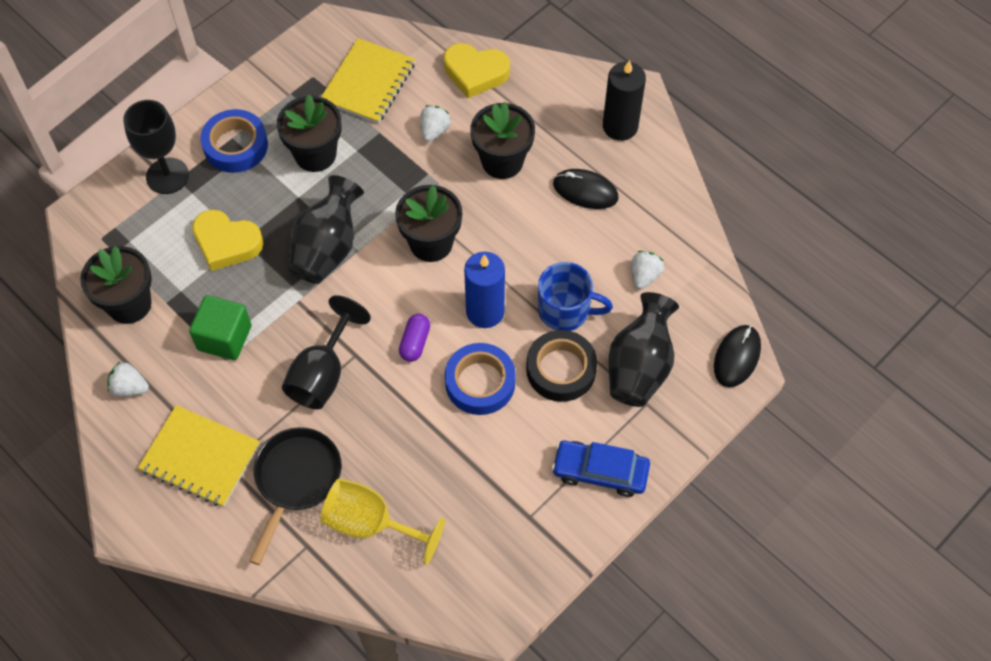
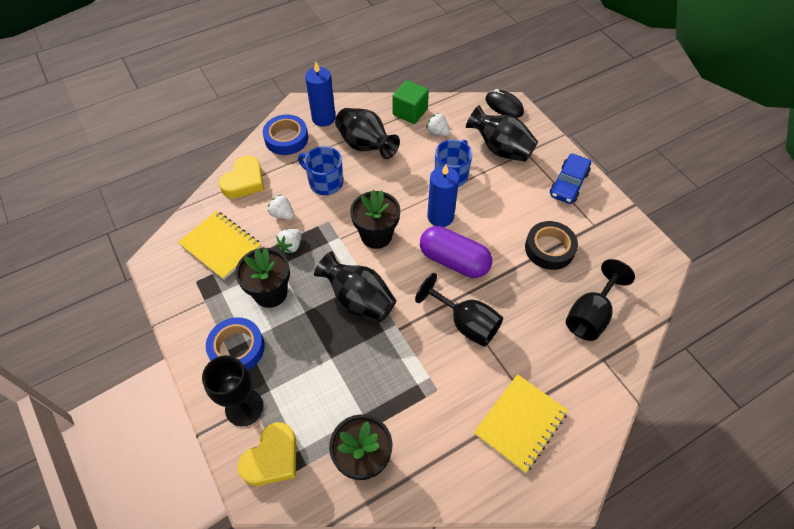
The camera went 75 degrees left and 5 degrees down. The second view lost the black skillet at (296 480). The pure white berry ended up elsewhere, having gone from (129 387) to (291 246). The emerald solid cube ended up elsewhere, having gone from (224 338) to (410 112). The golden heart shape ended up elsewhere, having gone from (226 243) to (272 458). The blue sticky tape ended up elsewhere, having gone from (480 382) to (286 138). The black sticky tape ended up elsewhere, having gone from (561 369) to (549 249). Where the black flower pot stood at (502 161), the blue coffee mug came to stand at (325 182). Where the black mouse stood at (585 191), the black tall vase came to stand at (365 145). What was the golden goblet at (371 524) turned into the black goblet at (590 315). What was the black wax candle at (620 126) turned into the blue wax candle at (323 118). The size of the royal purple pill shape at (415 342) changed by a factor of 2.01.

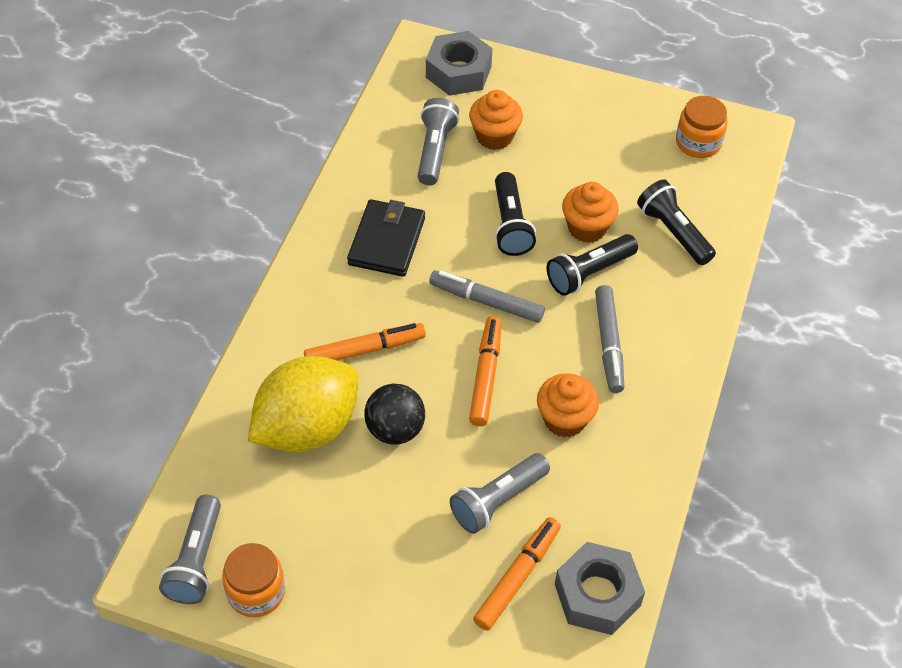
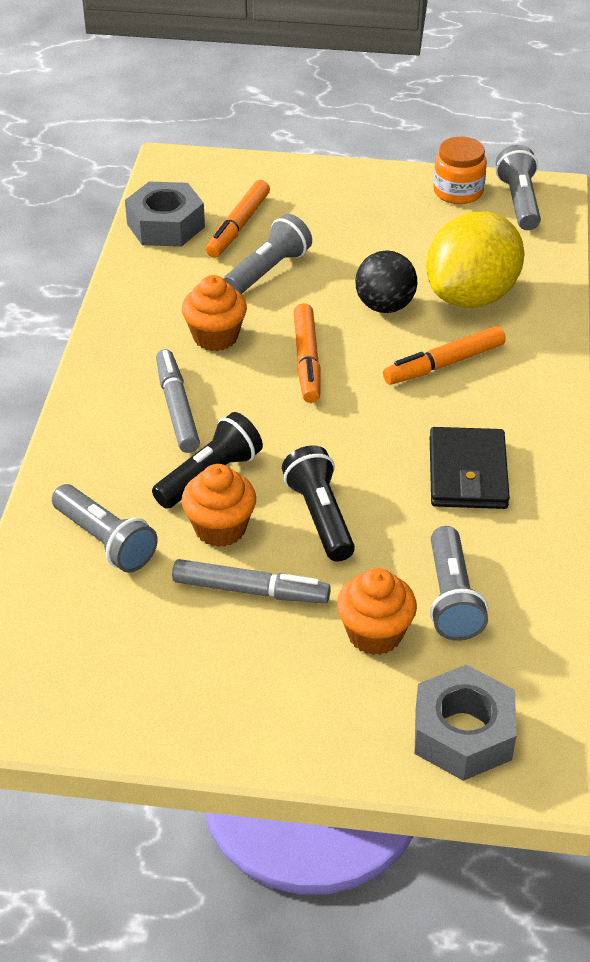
The camera went 170 degrees right and 10 degrees down. The second view lost the orange jam jar at (698 142). The grey felt pen ended up elsewhere, having gone from (486 301) to (250 590). What was the black torch at (673 232) turned into the grey torch at (105 541).

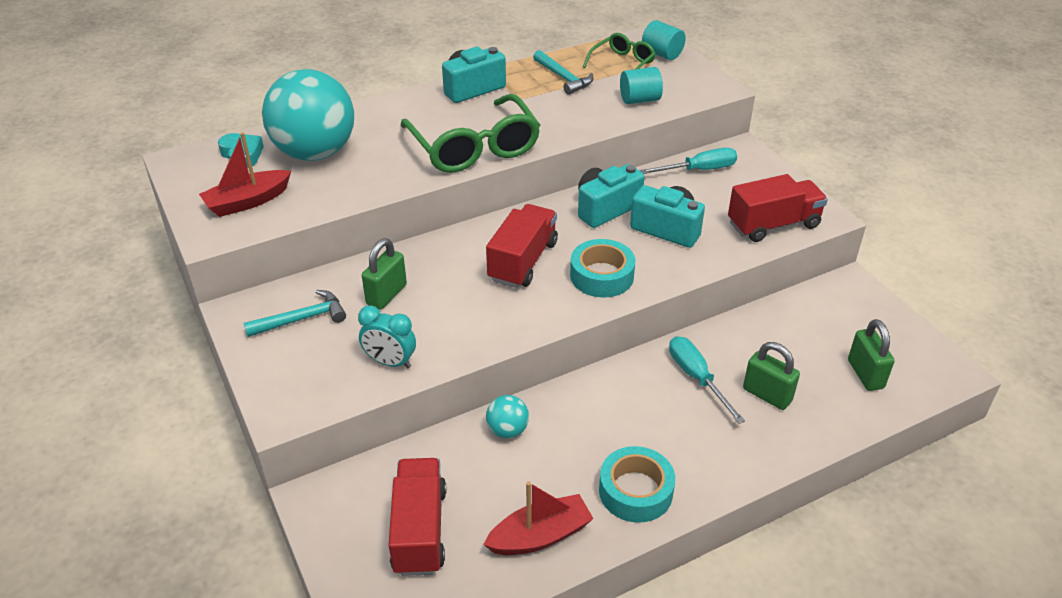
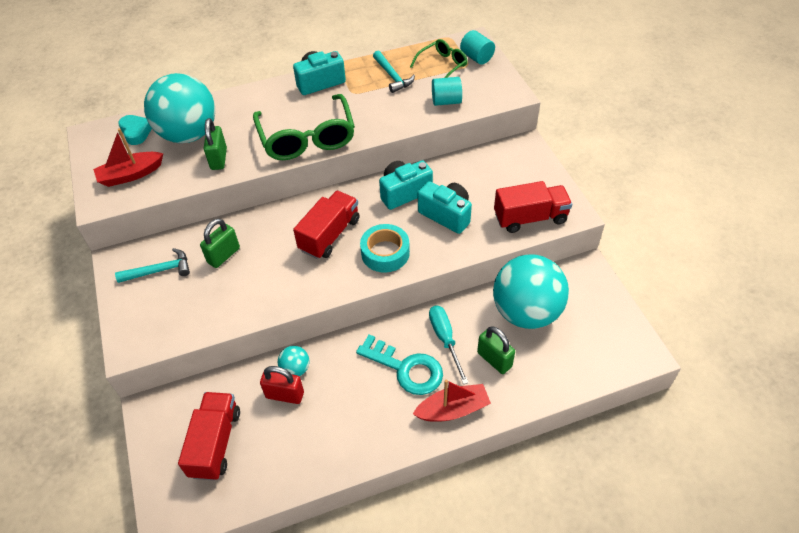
The camera went 10 degrees right and 10 degrees up. The second view lost the turquoise bedside clock at (390 362). The second view lost the turquoise sticky tape at (635 491). The second view lost the turquoise hand screwdriver at (699 170). The second view gained the crimson lock at (285 395). The second view gained the turquoise key at (406 368). The second view gained the turquoise sphere at (526 312). The crimson sailboat ended up elsewhere, having gone from (540 536) to (453 409). The emerald lock ended up elsewhere, having gone from (865 374) to (219 159).

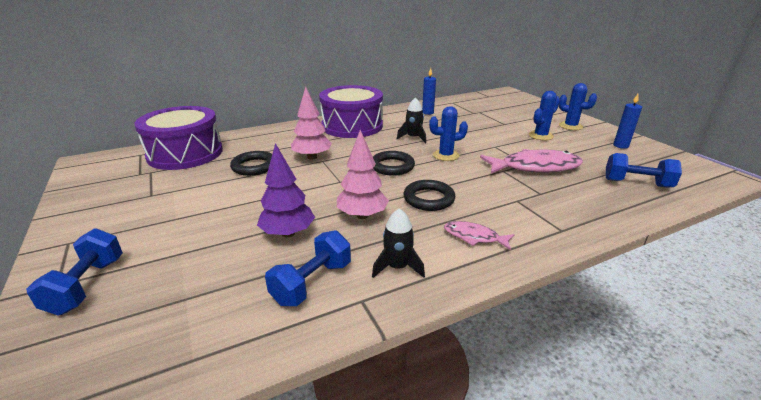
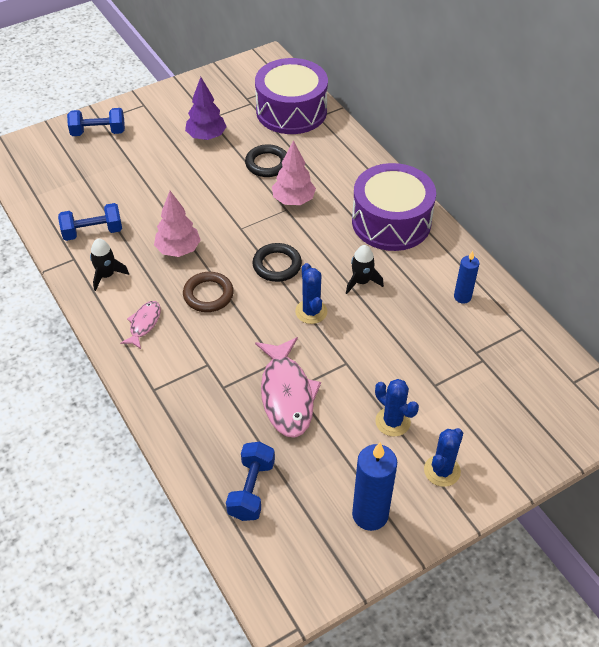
The camera went 85 degrees right and 20 degrees up. The royal purple fir tree ended up elsewhere, having gone from (288 233) to (206 136). What was the black torus at (428 199) turned into the brown torus at (208 295). The blue free weight at (312 283) ended up facing another way, 45 degrees counterclockwise from before. The size of the blue wax candle at (620 146) changed by a factor of 1.71.

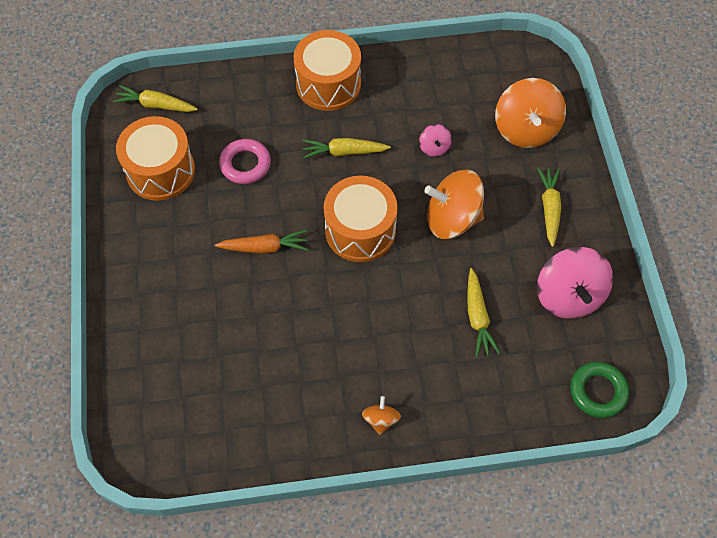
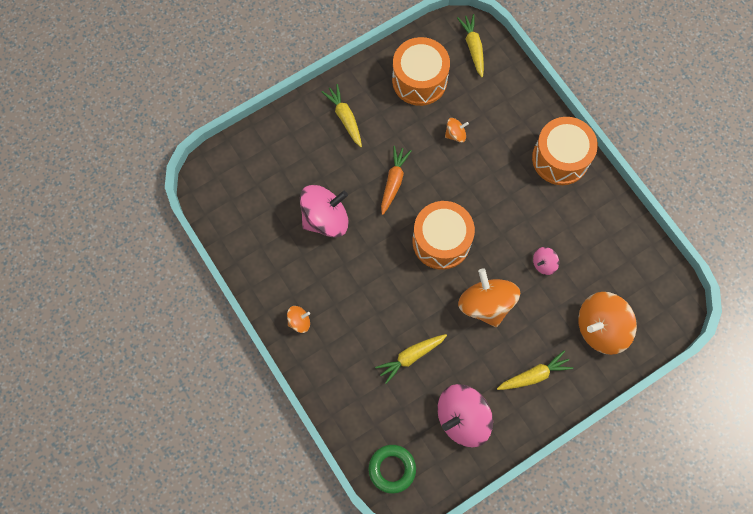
The camera went 65 degrees right and 10 degrees up. The second view gained the rose-pink toy top at (325 218). The golden toy carrot ended up elsewhere, having gone from (344 152) to (345 118). Where the rose-pink torus stood at (245 164), the orange toy top came to stand at (455 134). The orange toy carrot at (264 247) ended up facing another way, 135 degrees counterclockwise from before.

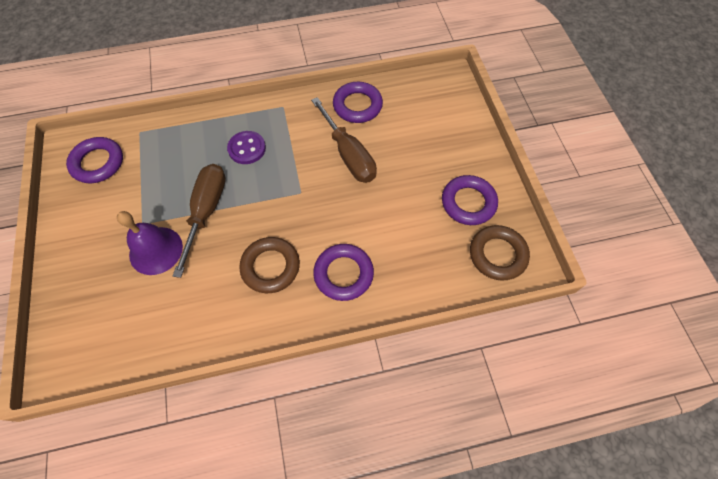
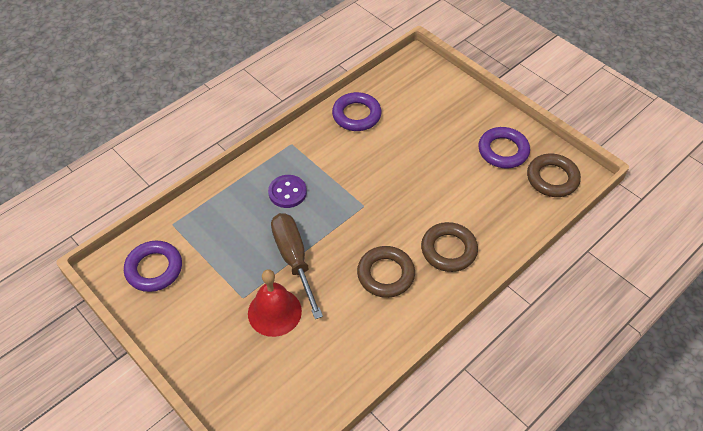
The camera went 30 degrees left and 10 degrees down. The second view lost the brown hand screwdriver at (348 154). What was the royal purple bell at (156 250) turned into the crimson bell at (274 312). What was the royal purple torus at (343 274) turned into the brown torus at (448 250).

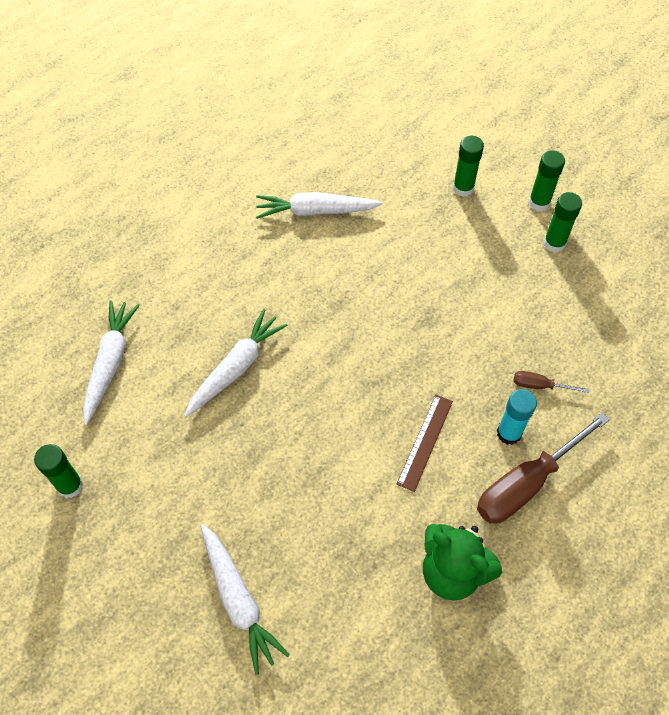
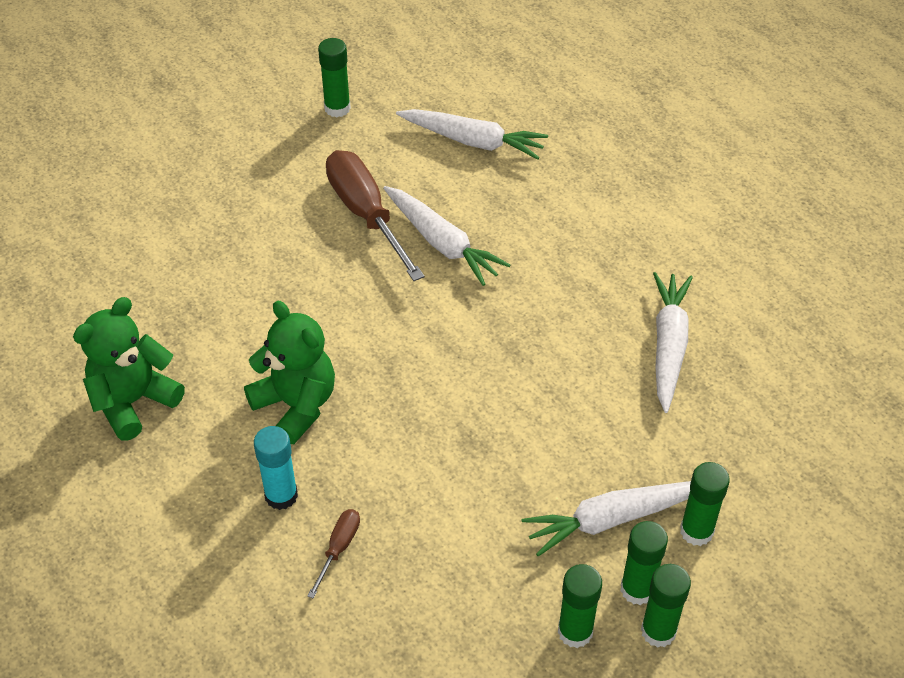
The camera went 100 degrees right and 10 degrees down. The second view gained the emerald glue stick at (637 589). The pure white toy carrot ended up elsewhere, having gone from (238 600) to (611 519). The brown hand screwdriver ended up elsewhere, having gone from (526 483) to (366 214). Where the brown straightedge stood at (425 442), the emerald teddy came to stand at (296 405).

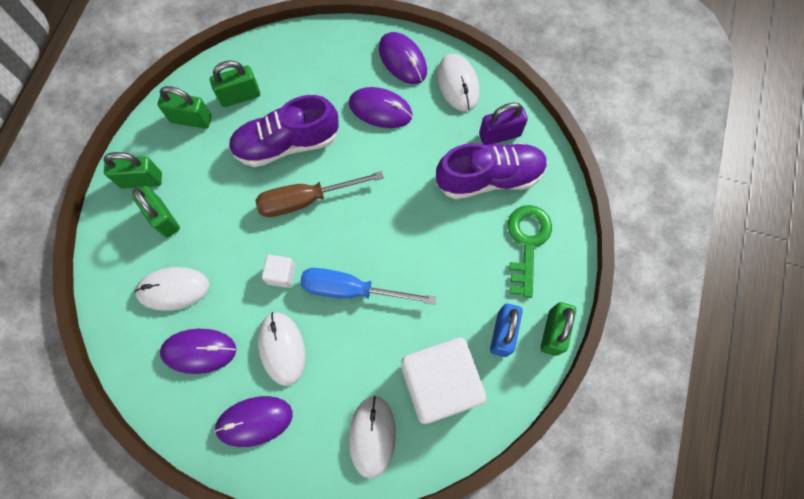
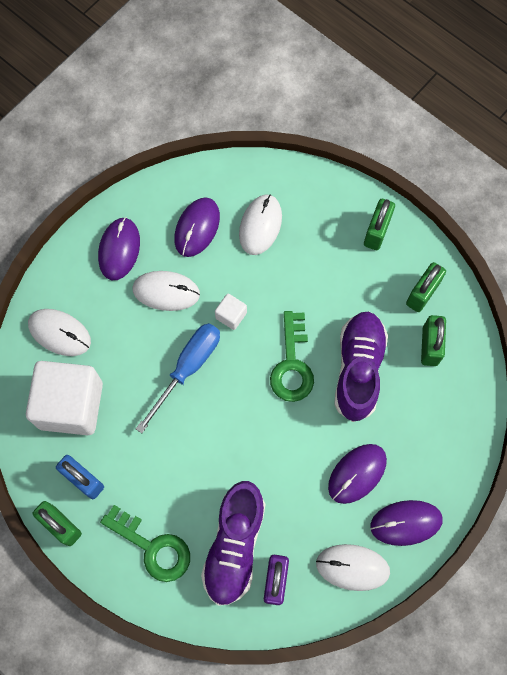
The camera went 115 degrees right and 0 degrees up. The second view lost the emerald lock at (163 218). Where the brown hand screwdriver stood at (306 200), the emerald key came to stand at (292 364).

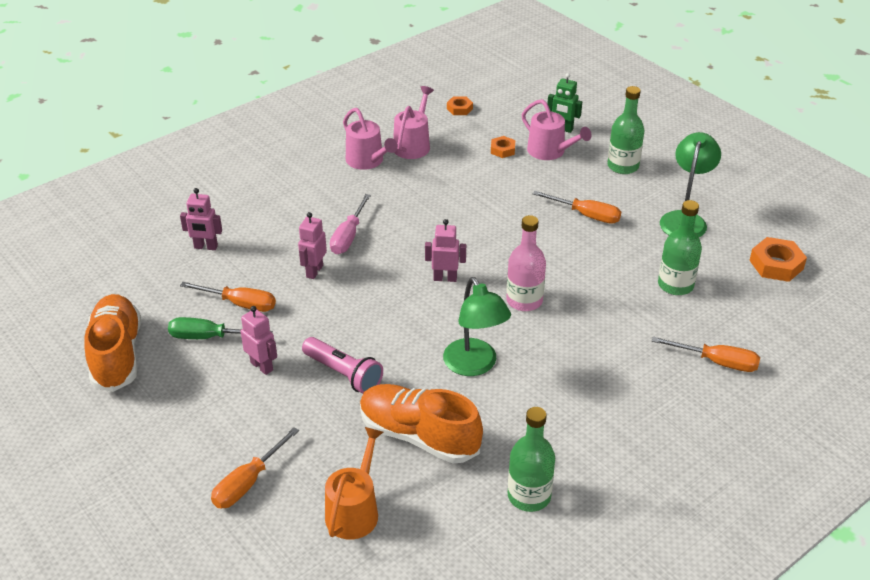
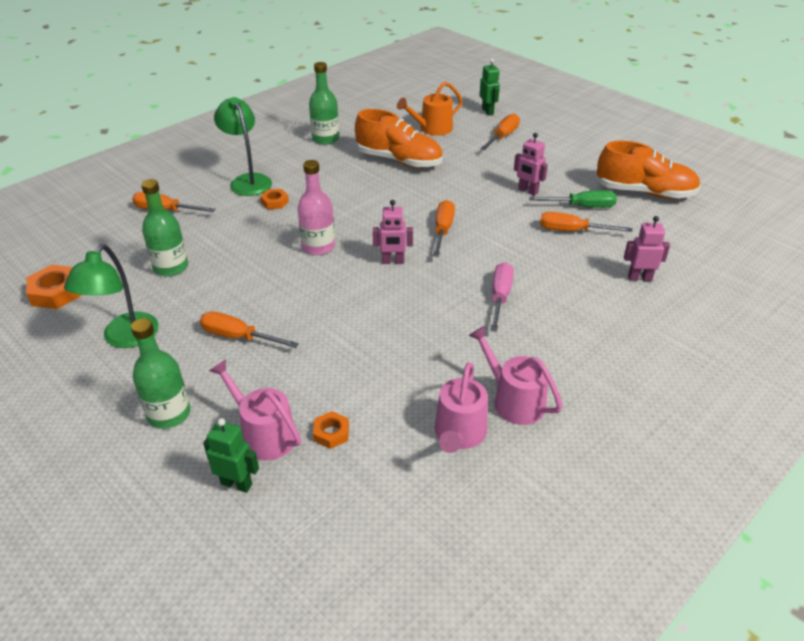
The camera went 175 degrees right and 0 degrees up. The second view lost the rose-pink toy robot at (314 271). The second view lost the rose-pink torch at (343 374). The second view gained the orange hand screwdriver at (443 230). The second view gained the emerald toy robot at (488 111). The emerald lamp ended up elsewhere, having gone from (474 365) to (248 181). The orange nut ended up elsewhere, having gone from (459 109) to (275 202). The orange sneaker at (117 355) ended up facing another way, 60 degrees counterclockwise from before. The orange sprinkling can at (354 511) ended up facing another way, 45 degrees clockwise from before.

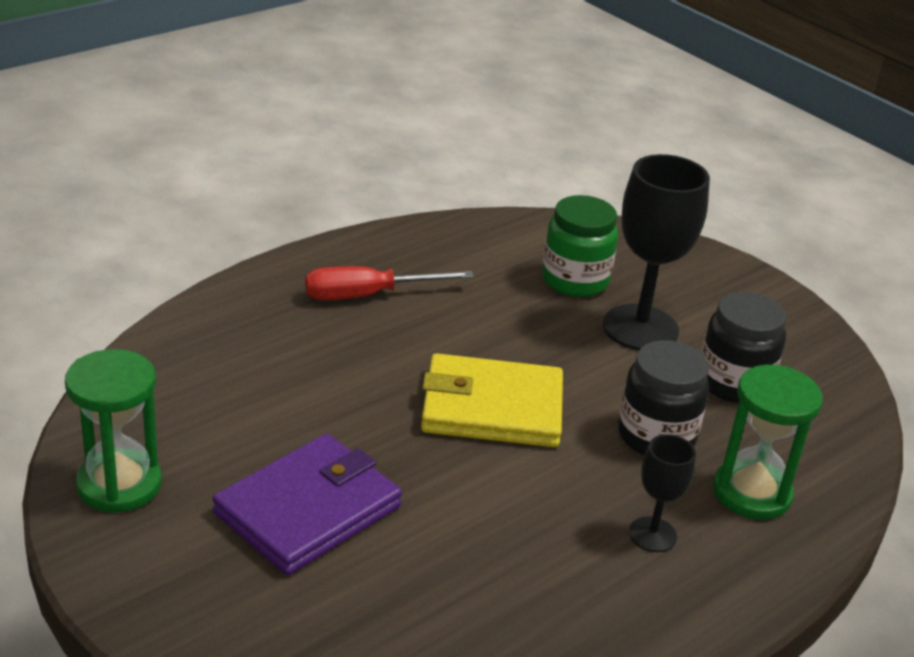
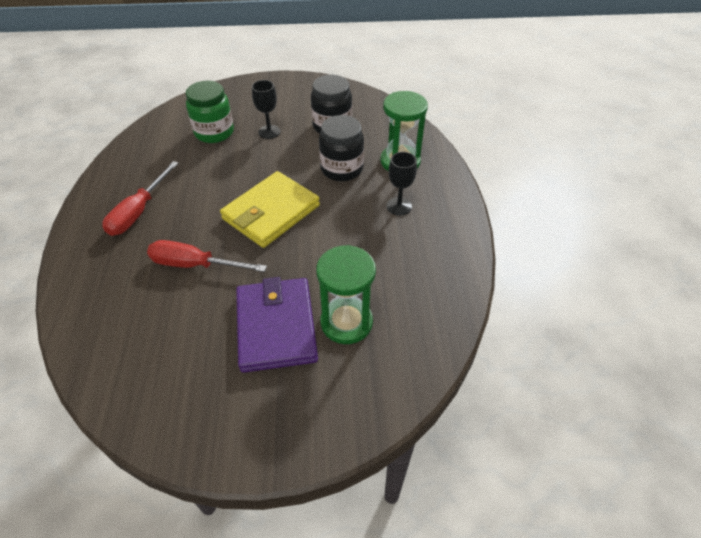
The camera went 50 degrees left and 15 degrees up. The second view gained the crimson hand screwdriver at (195 265). The emerald sand timer ended up elsewhere, having gone from (119 484) to (346 322). The size of the black goblet at (640 328) changed by a factor of 0.52.

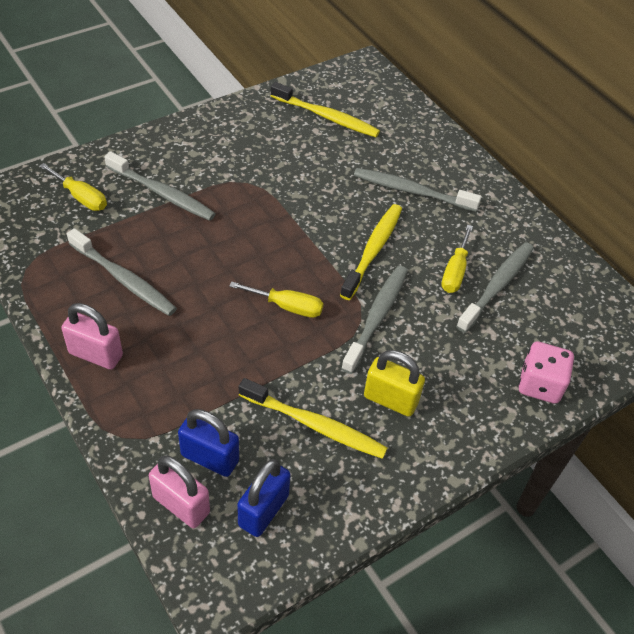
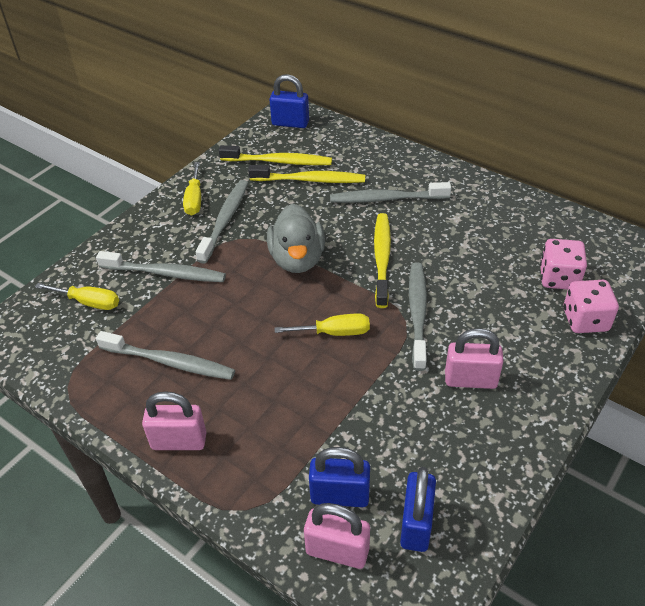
The camera went 15 degrees left and 5 degrees down. The second view gained the grey rubber duck at (297 259). The second view gained the blue lock at (290 123). The second view gained the rose-pink game die at (559 278). The golden toothbrush ended up elsewhere, having gone from (315 425) to (310 180). The golden hand screwdriver ended up elsewhere, having gone from (455 271) to (194 199). The grey toothbrush ended up elsewhere, having gone from (497 286) to (225 220). What was the golden lock at (390 400) turned into the rose-pink lock at (470 380).

